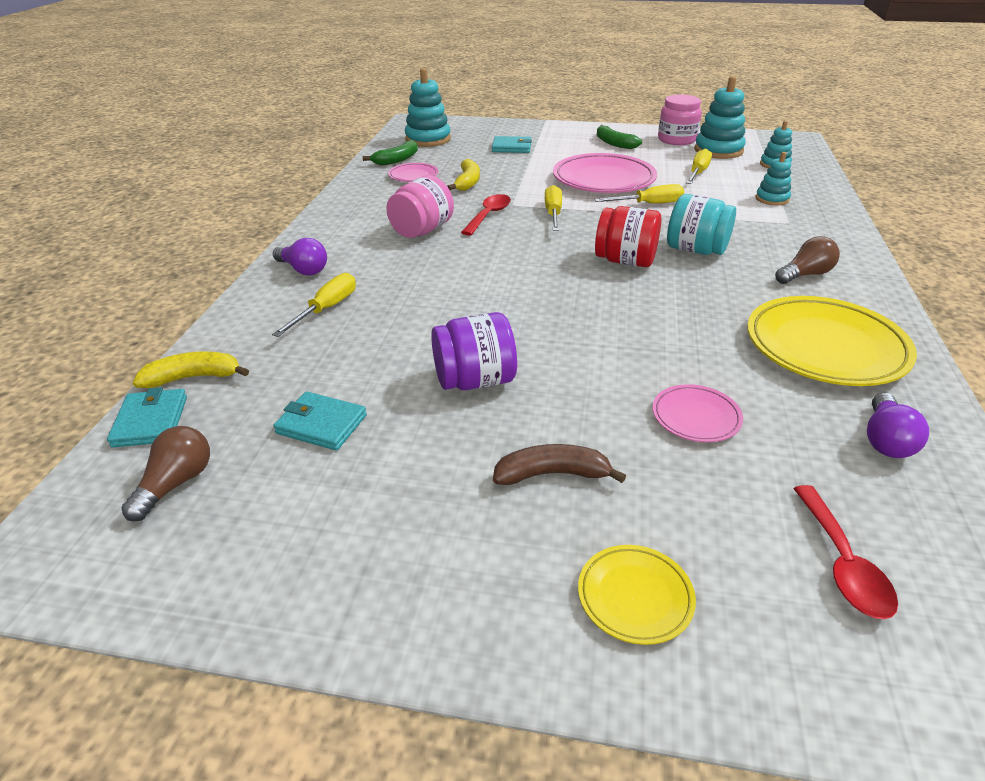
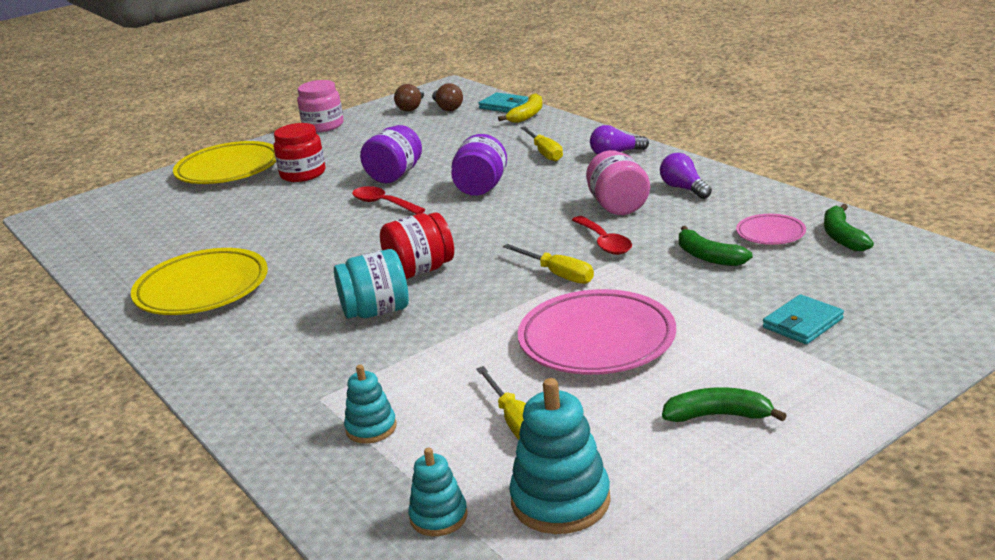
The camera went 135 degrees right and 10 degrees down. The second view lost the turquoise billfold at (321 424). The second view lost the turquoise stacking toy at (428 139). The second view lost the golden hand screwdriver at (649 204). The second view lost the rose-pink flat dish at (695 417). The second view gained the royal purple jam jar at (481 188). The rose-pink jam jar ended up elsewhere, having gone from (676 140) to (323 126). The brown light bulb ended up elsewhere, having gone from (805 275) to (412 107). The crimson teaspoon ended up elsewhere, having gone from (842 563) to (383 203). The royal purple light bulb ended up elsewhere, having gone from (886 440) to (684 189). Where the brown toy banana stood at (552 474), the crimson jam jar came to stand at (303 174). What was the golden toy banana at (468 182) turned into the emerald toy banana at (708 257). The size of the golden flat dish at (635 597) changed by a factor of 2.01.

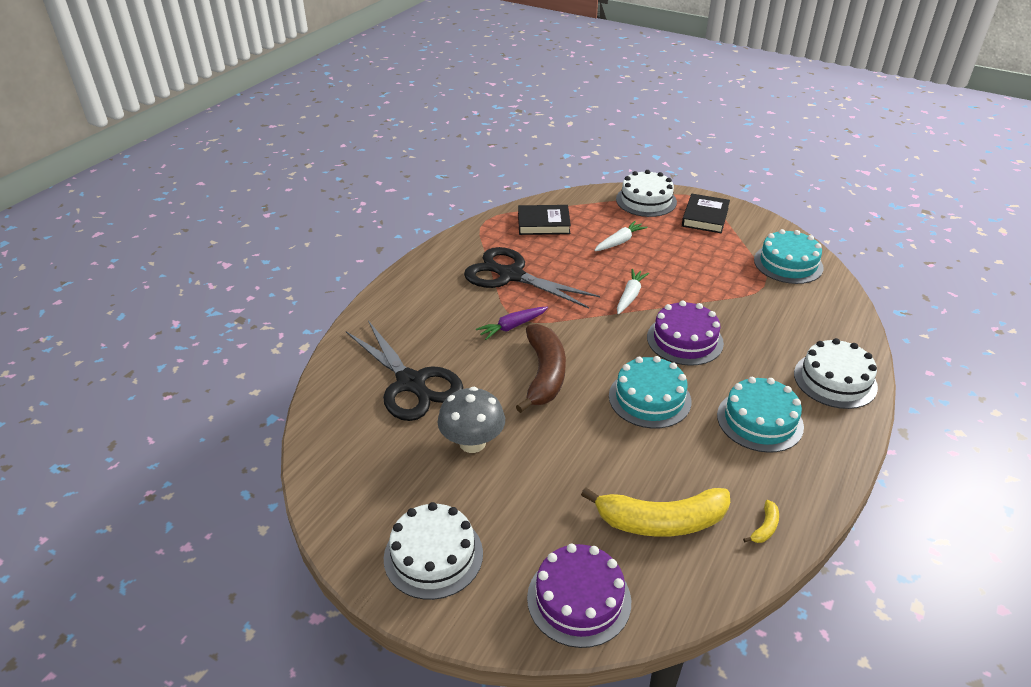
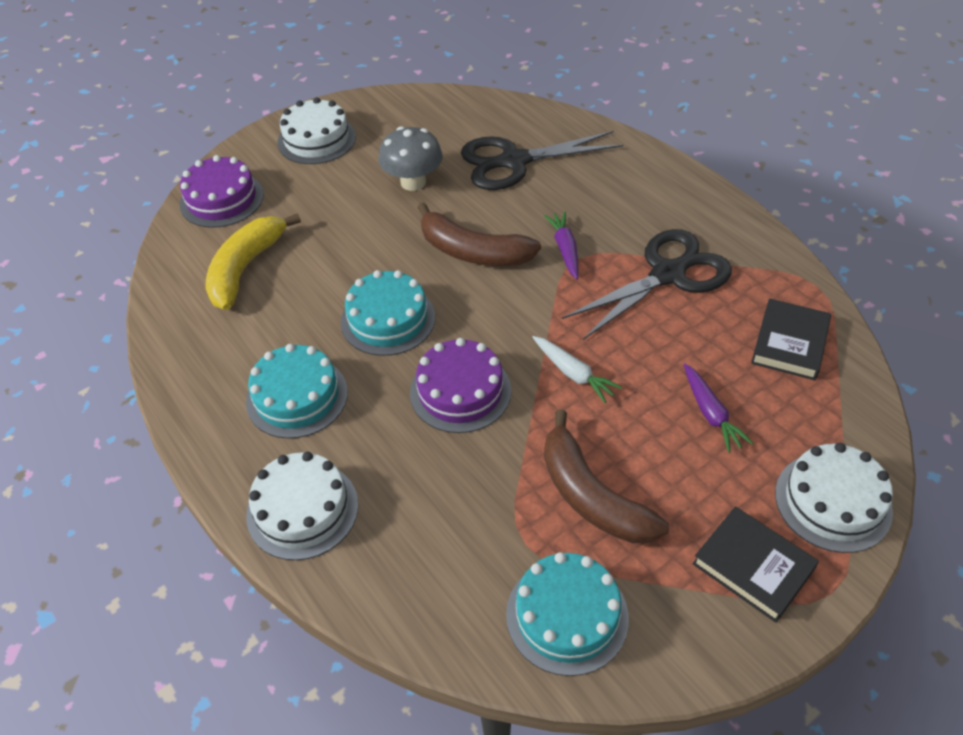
The camera went 115 degrees right and 10 degrees up. The second view lost the golden toy banana at (765 527). The second view gained the brown toy banana at (591 495). What was the pure white toy carrot at (619 242) turned into the royal purple toy carrot at (710 413).

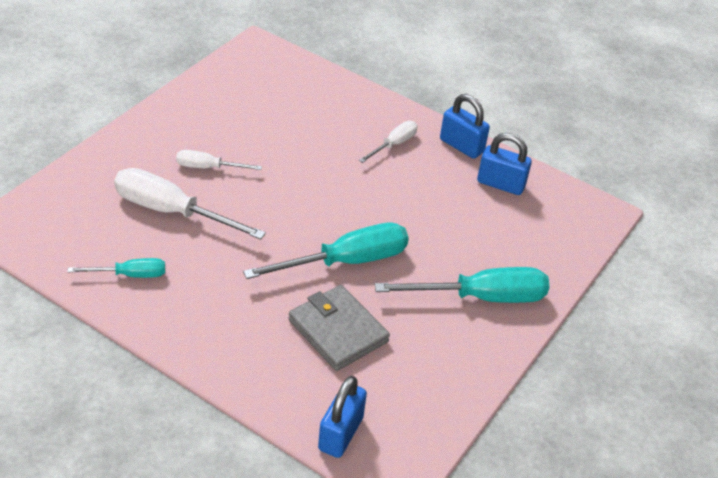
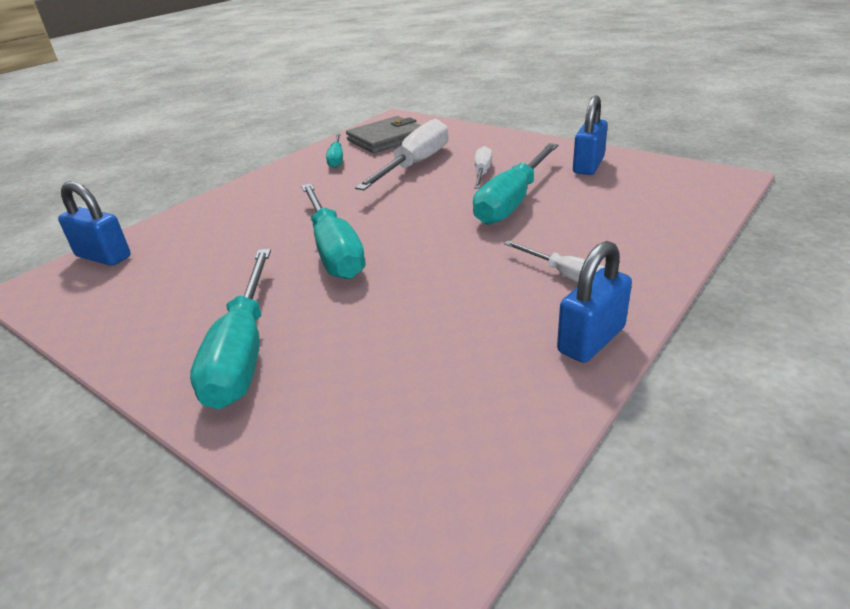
The camera went 100 degrees right and 10 degrees down. The second view gained the turquoise hand screwdriver at (512 201). The grey billfold ended up elsewhere, having gone from (338 331) to (386 139). The blue lock ended up elsewhere, having gone from (500 184) to (588 166).

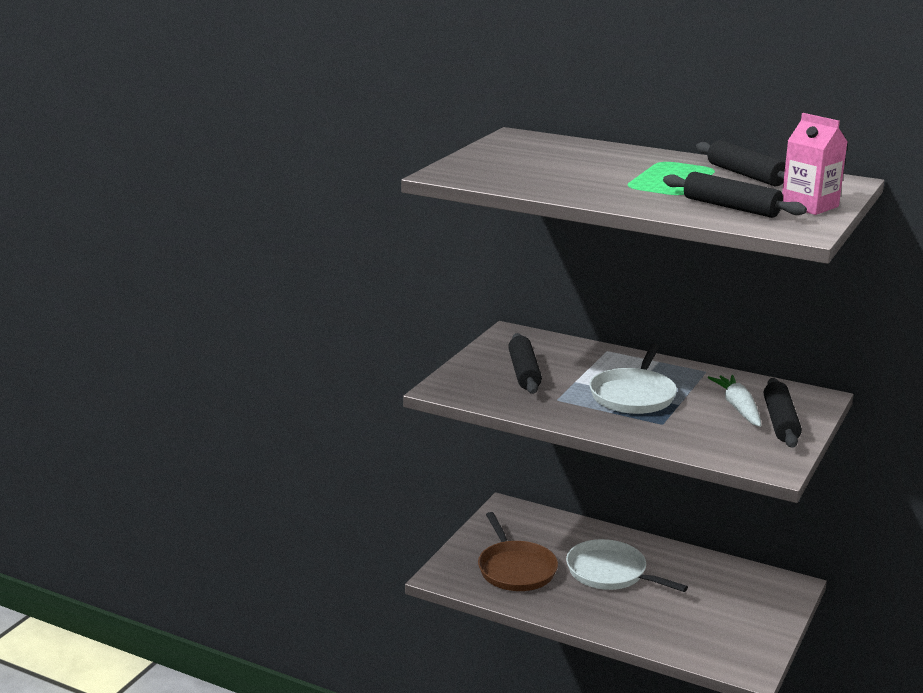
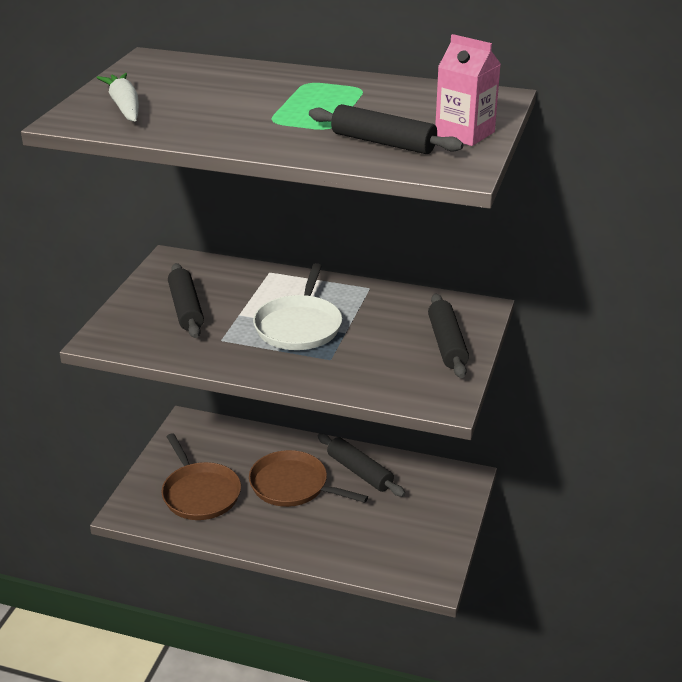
The camera went 10 degrees left and 10 degrees up. The black rolling pin ended up elsewhere, having gone from (746 175) to (359 472). The pure white toy carrot ended up elsewhere, having gone from (738 408) to (124 107). What was the pure white skillet at (610 572) turned into the brown skillet at (292 485).

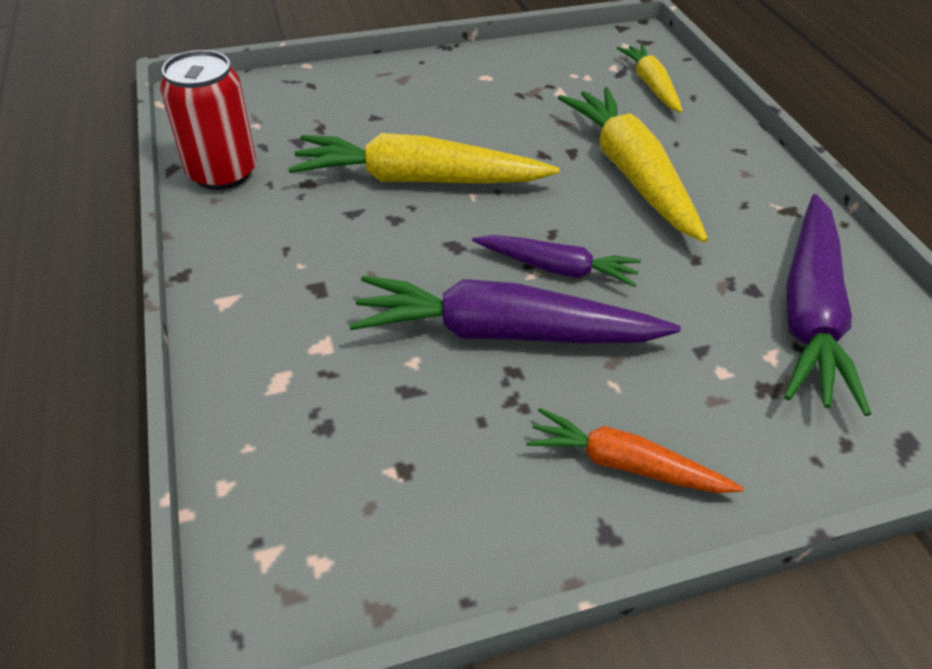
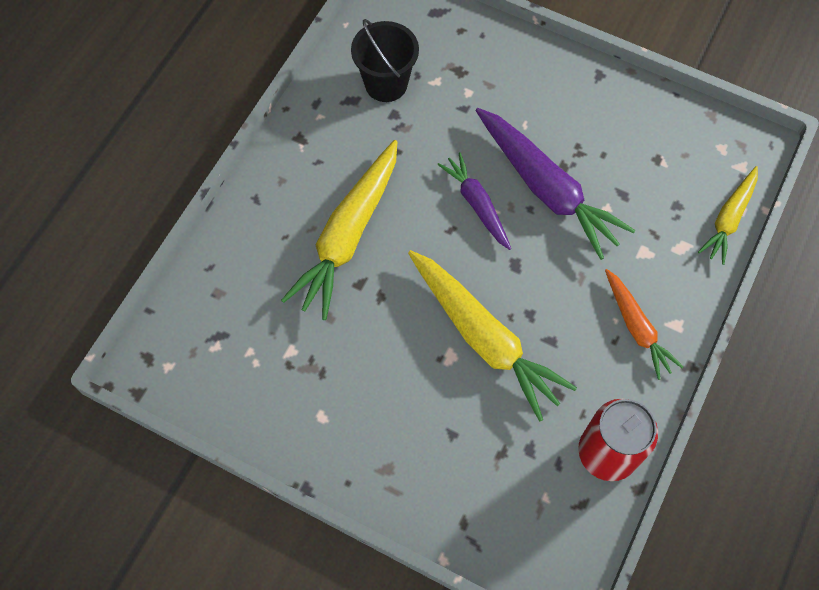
The camera went 135 degrees left and 20 degrees up. The orange toy carrot ended up elsewhere, having gone from (625 465) to (636 327). The golden toy carrot ended up elsewhere, having gone from (651 85) to (729 219). Where the royal purple toy carrot stood at (809 312), the black pail came to stand at (386 84).

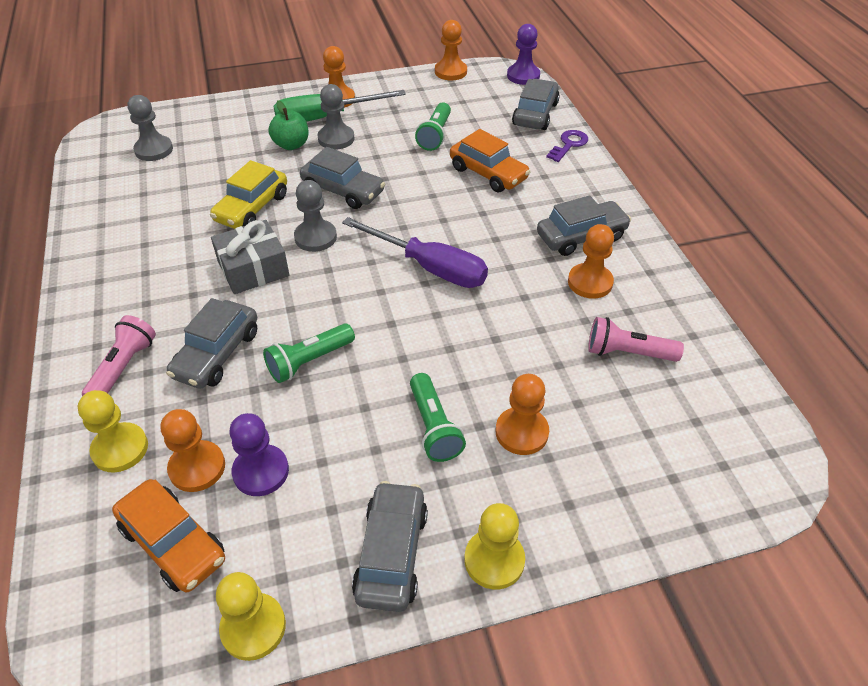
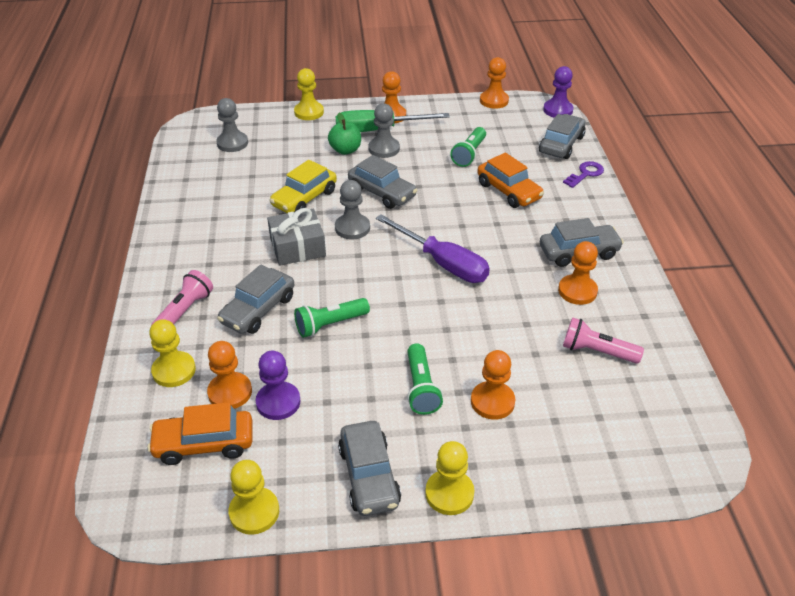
The camera went 10 degrees right and 5 degrees down. The second view gained the golden pawn at (309 112). The orange automobile at (173 543) ended up facing another way, 120 degrees clockwise from before. The grey automobile at (391 553) ended up facing another way, 150 degrees clockwise from before.

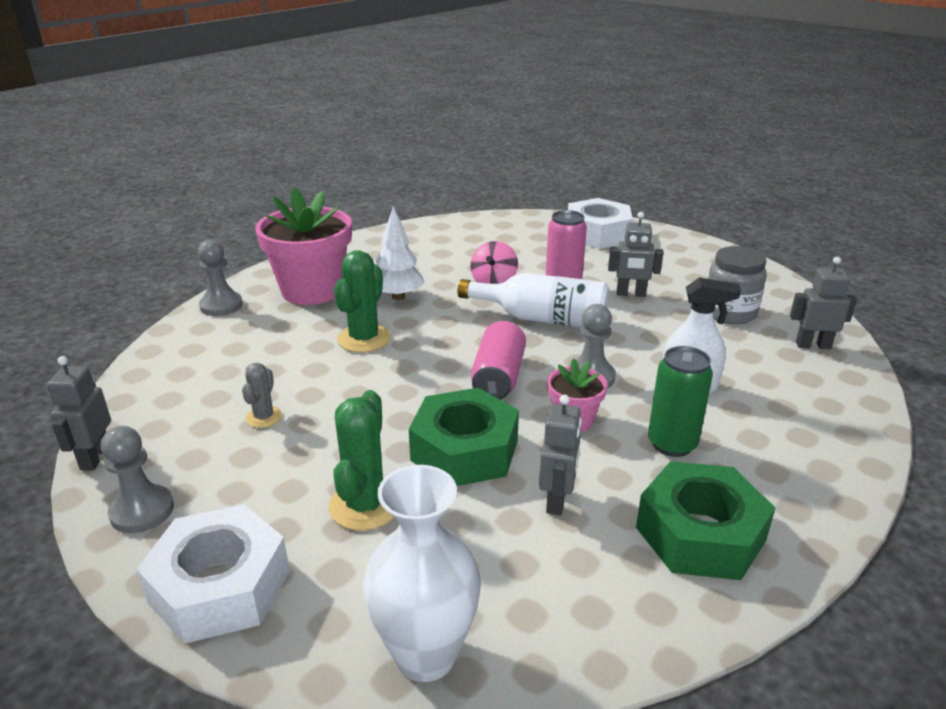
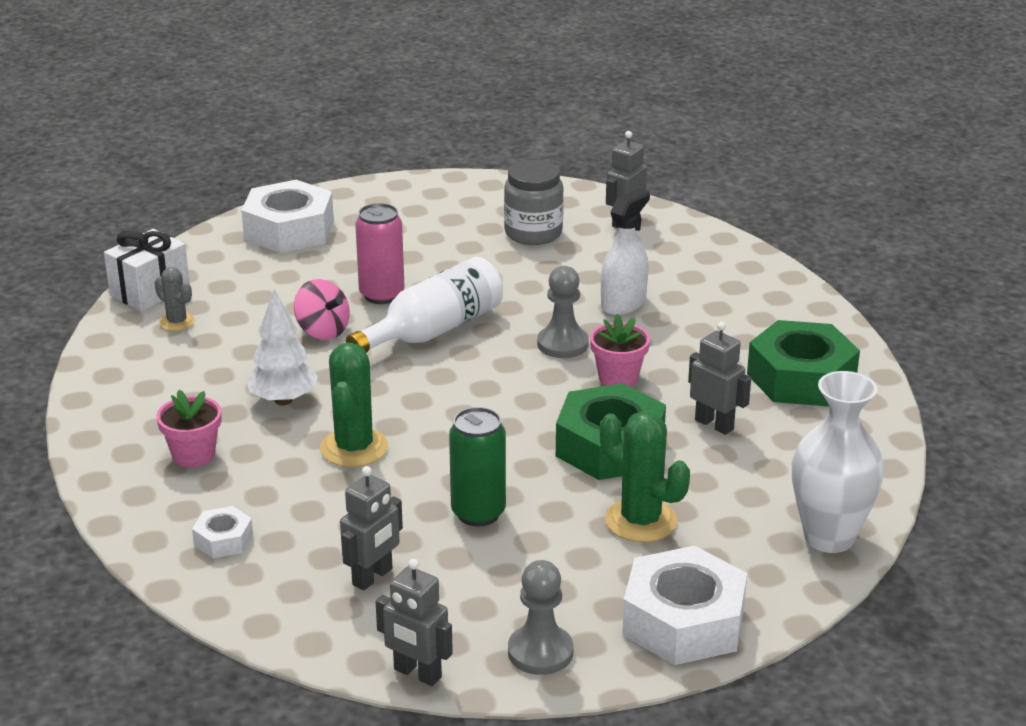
The camera went 60 degrees left and 0 degrees up. The second view lost the grey pawn at (221 305). The second view lost the rose-pink can at (498 377). The second view gained the pure white gift at (150 291). The second view gained the pure white nut at (223 540). The grey prickly plant ended up elsewhere, having gone from (264 417) to (177 322). The grey toy robot ended up elsewhere, having gone from (631 294) to (373 577). The emerald can ended up elsewhere, having gone from (672 444) to (478 513). The emerald prickly plant at (364 339) ended up facing another way, 45 degrees clockwise from before. The size of the rose-pink flower pot at (312 290) changed by a factor of 0.49.

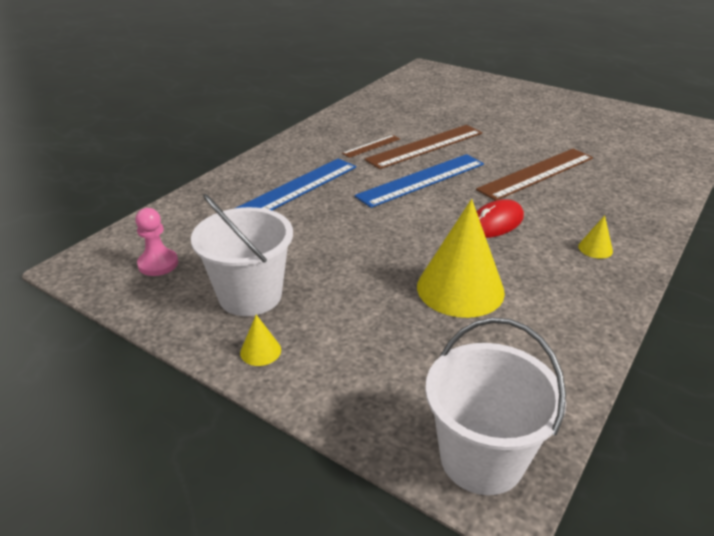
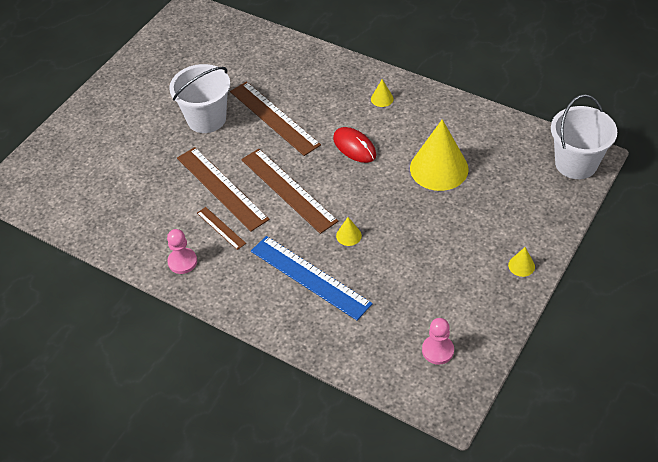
The camera went 90 degrees left and 15 degrees up. The second view gained the rose-pink pawn at (182 262). The second view gained the golden cone at (348 235). The pure white pail ended up elsewhere, having gone from (250 295) to (206 119). What was the blue straightedge at (421 180) turned into the brown straightedge at (288 190).

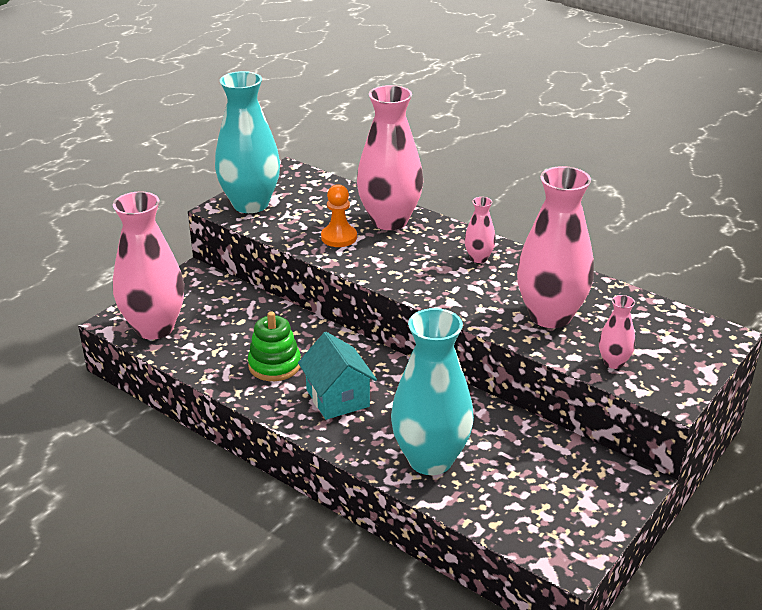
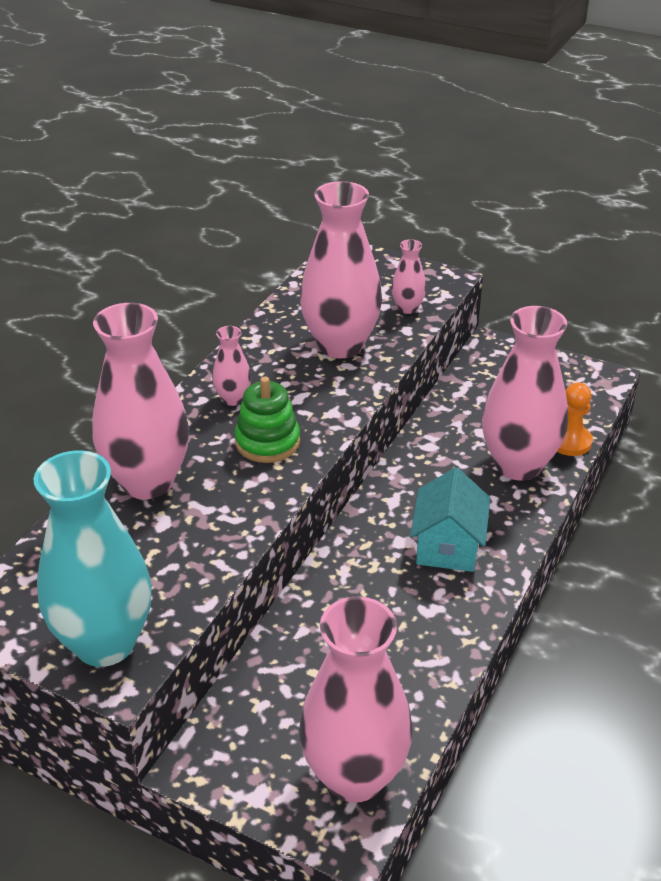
The camera went 100 degrees left and 5 degrees up. The emerald stacking toy ended up elsewhere, having gone from (274 365) to (267 442). The orange pawn ended up elsewhere, having gone from (339 237) to (569 441). What was the turquoise tall vase at (430 459) turned into the rose-pink tall vase at (518 465). The turquoise cottage at (337 398) ended up facing another way, 45 degrees counterclockwise from before.

